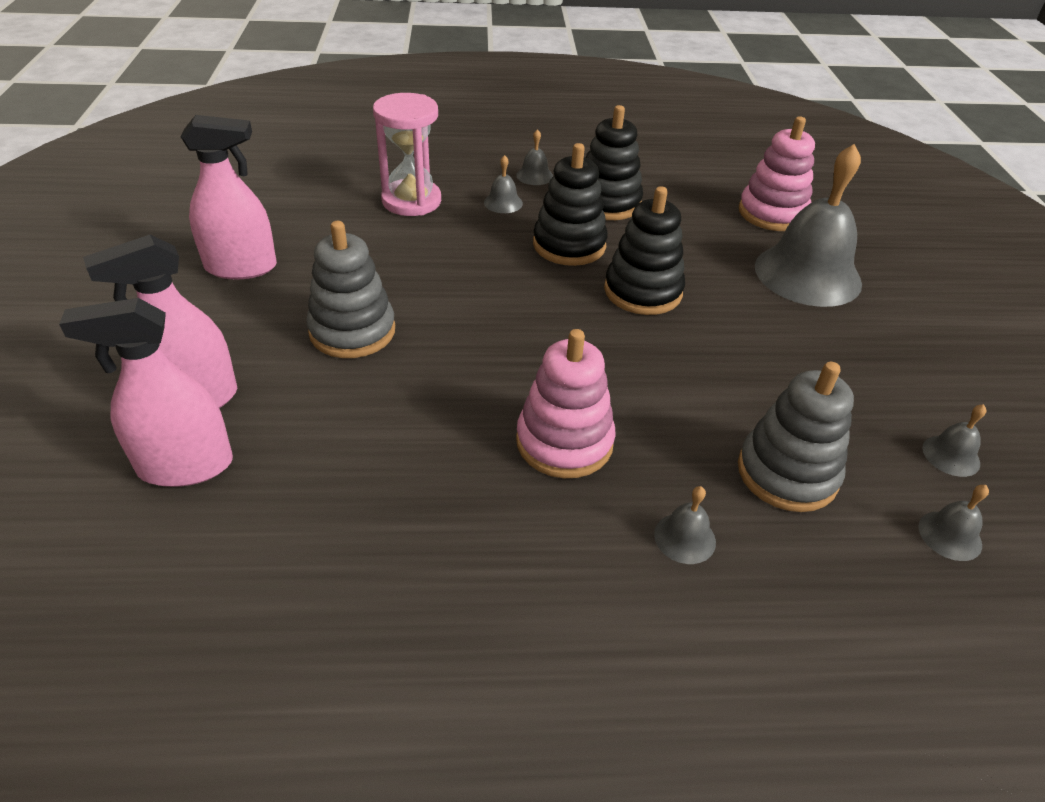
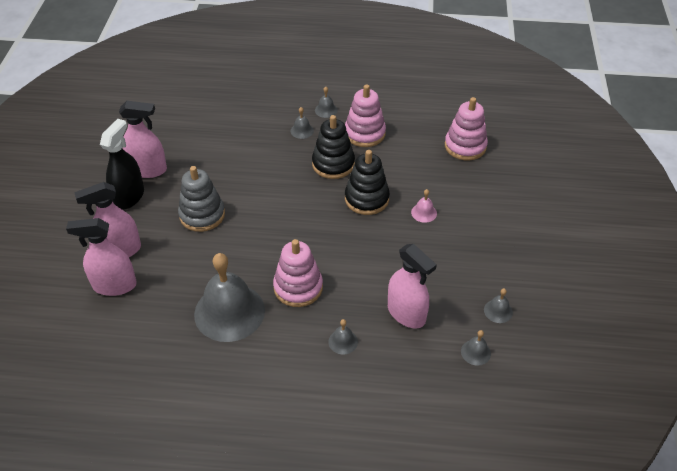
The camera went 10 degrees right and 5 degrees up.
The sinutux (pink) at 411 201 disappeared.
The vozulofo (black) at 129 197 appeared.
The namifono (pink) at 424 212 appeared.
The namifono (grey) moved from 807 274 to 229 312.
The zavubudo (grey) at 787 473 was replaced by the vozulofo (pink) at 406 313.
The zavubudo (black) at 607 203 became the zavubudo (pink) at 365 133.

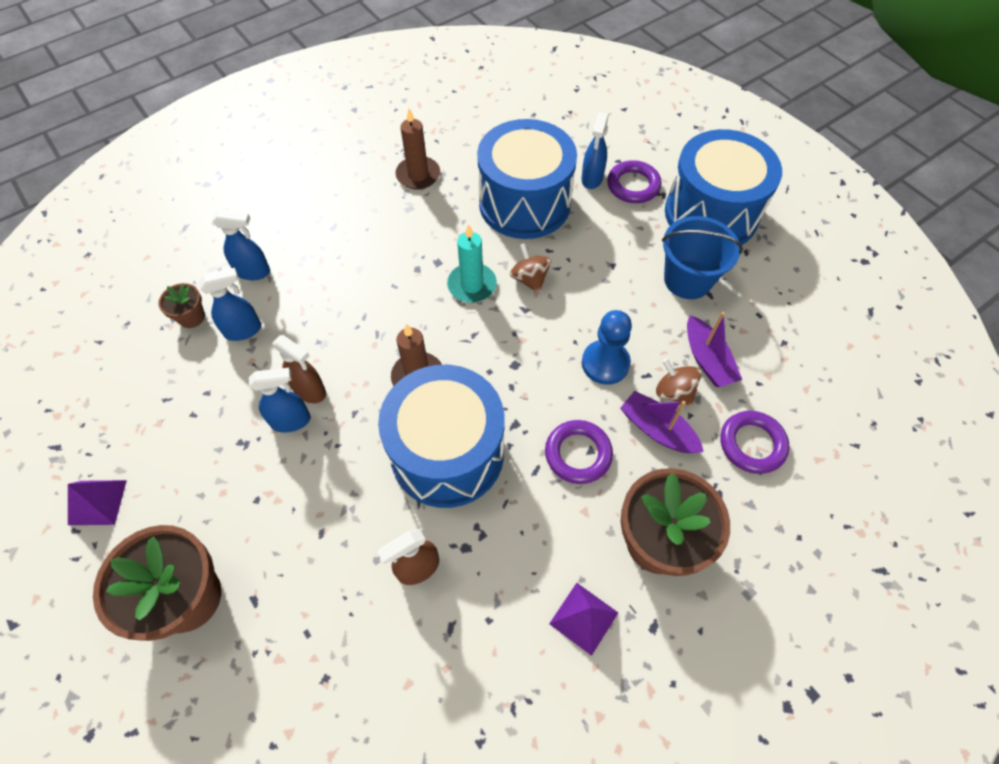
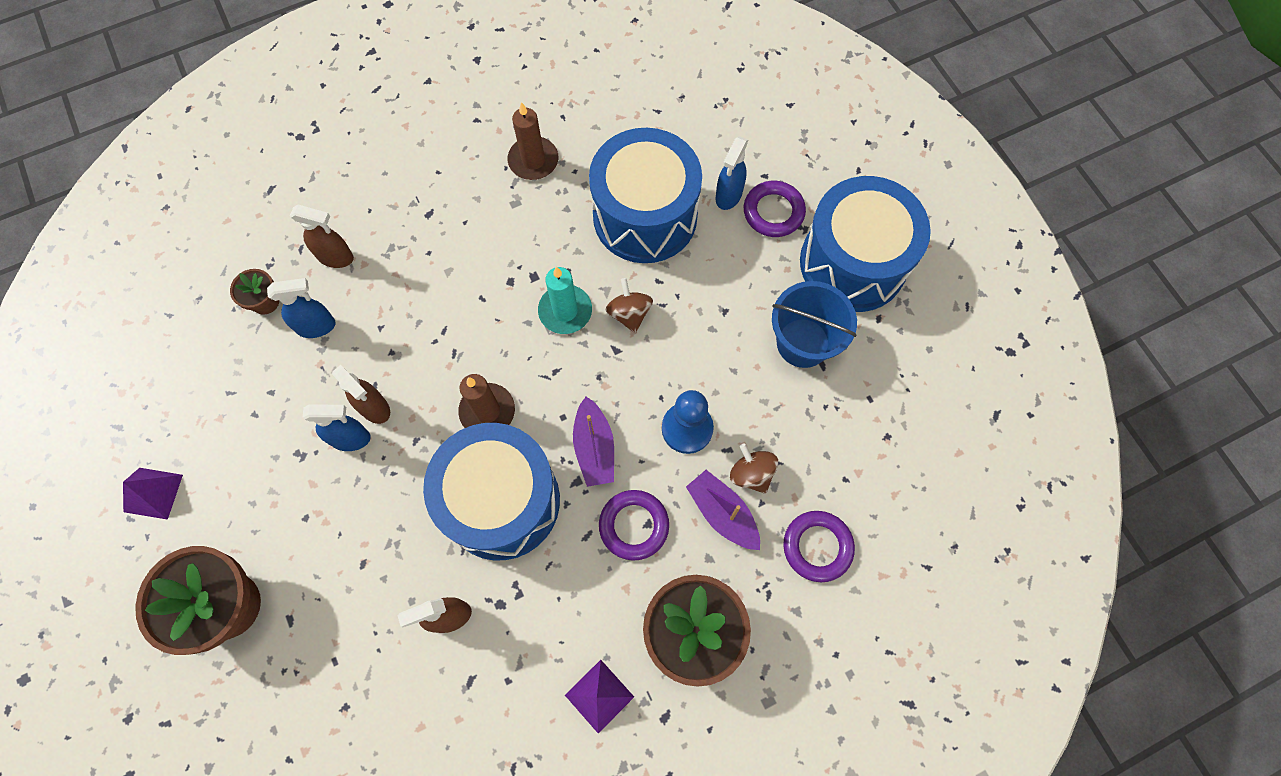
The camera went 10 degrees right and 10 degrees up.
The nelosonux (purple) moved from 707 360 to 594 448.
The vozulofo (blue) at 253 272 became the vozulofo (brown) at 336 257.

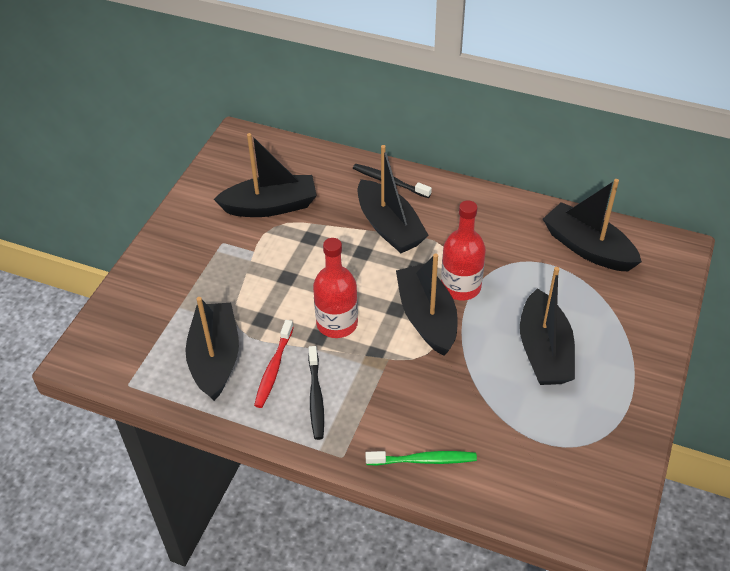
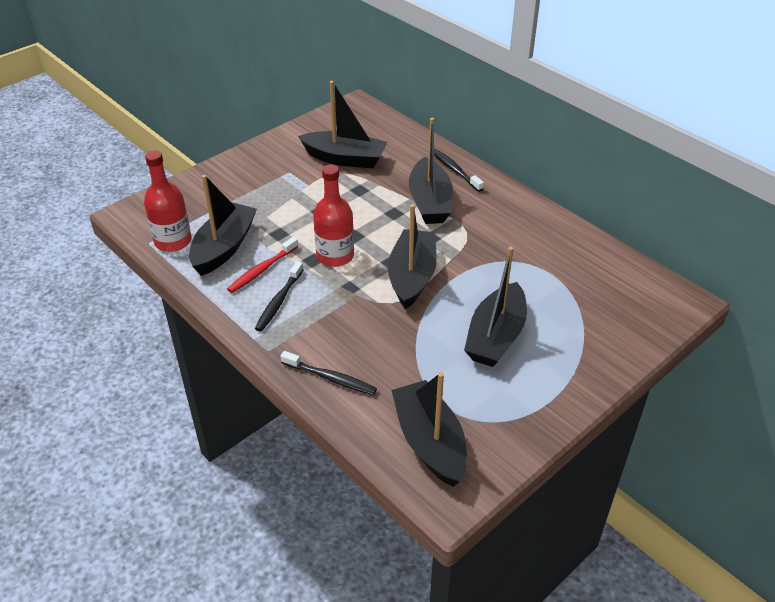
The camera went 25 degrees right and 5 degrees down.
The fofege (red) moved from 460 287 to 173 241.
The nelosonux (black) moved from 588 248 to 430 442.
The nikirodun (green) at 424 460 became the nikirodun (black) at 331 378.

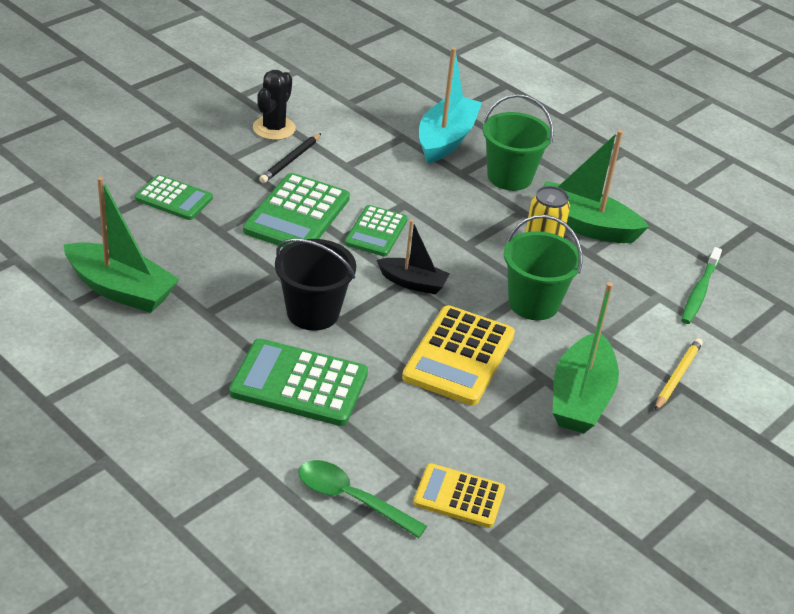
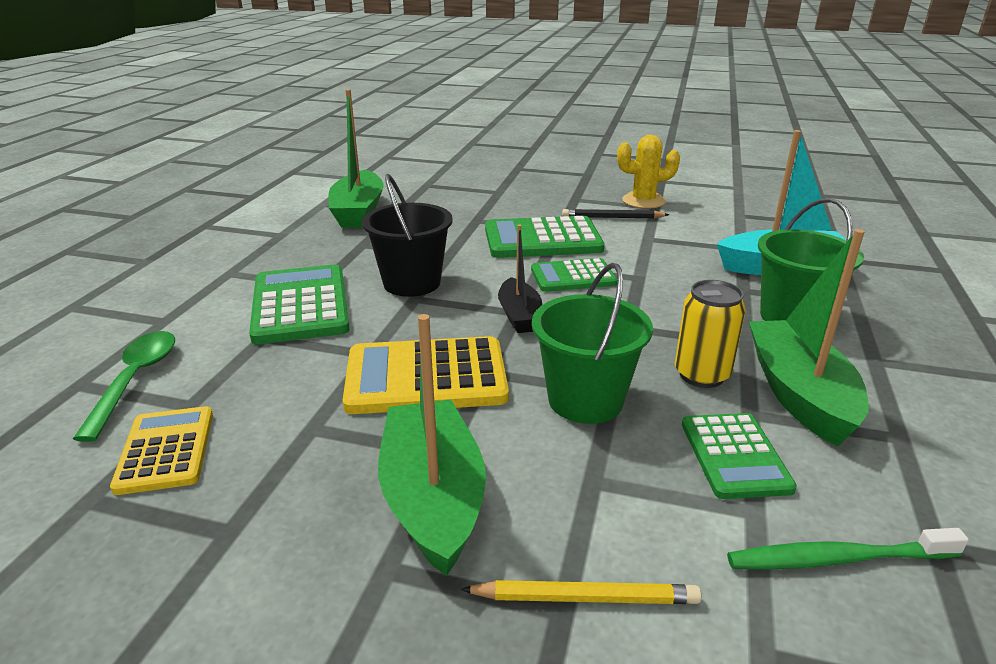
The camera went 65 degrees right and 10 degrees down.
The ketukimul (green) moved from 174 198 to 735 456.
The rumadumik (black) at 274 128 became the rumadumik (yellow) at 643 201.
The nelosonux (green) at 580 397 turned 90 degrees clockwise.

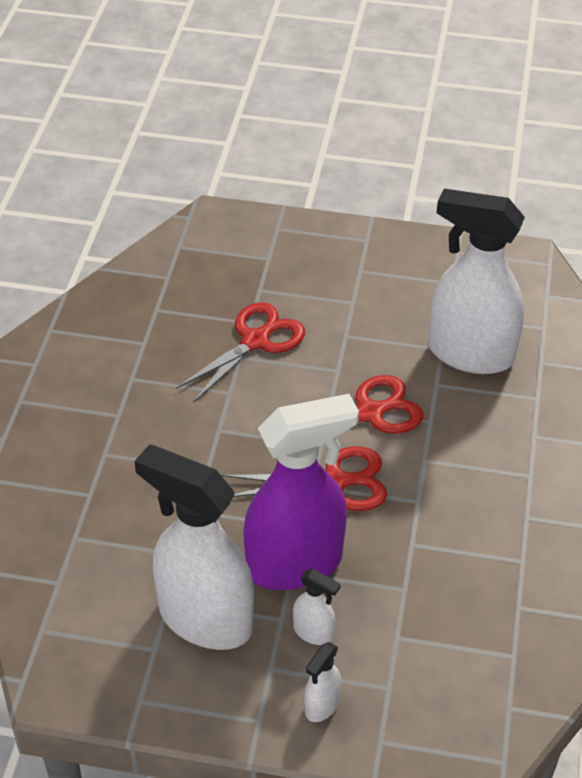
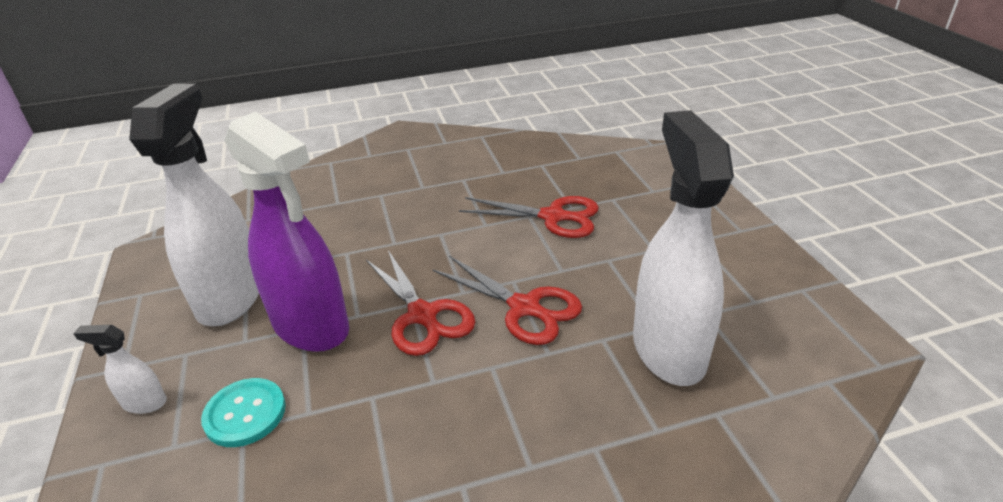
The camera went 65 degrees right and 10 degrees down.
The vozulofo (white) at 314 632 disappeared.
The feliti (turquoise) at 245 414 appeared.

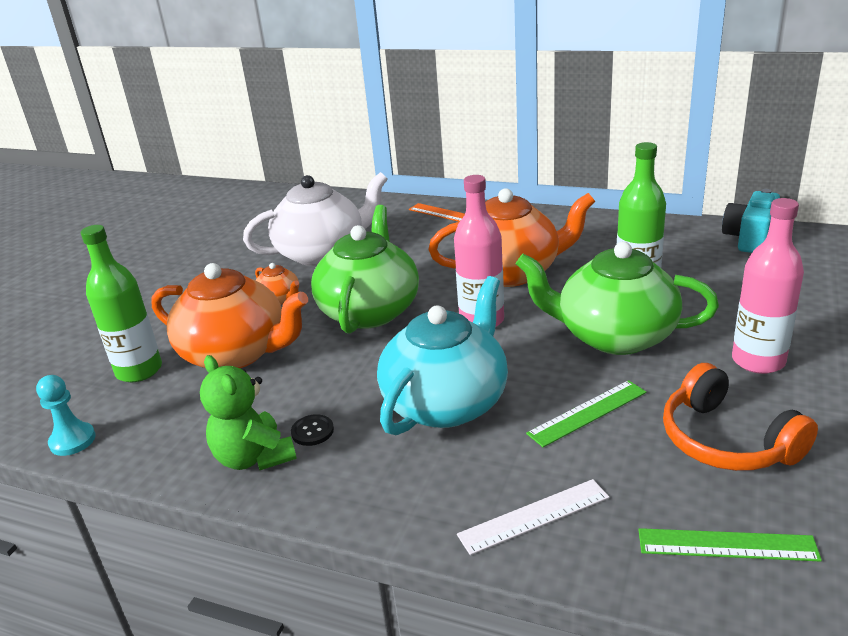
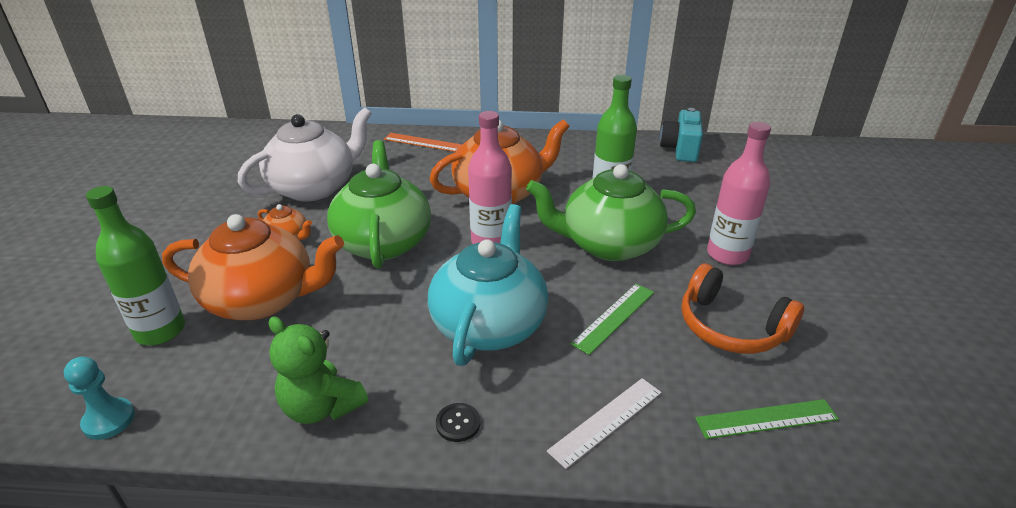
The camera went 20 degrees left and 5 degrees up.
The feliti (black) moved from 312 431 to 458 423.

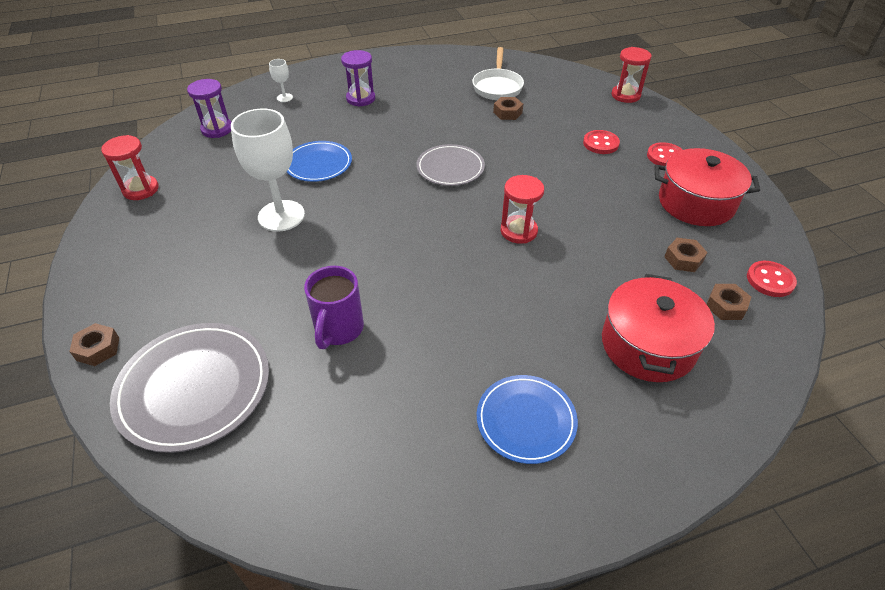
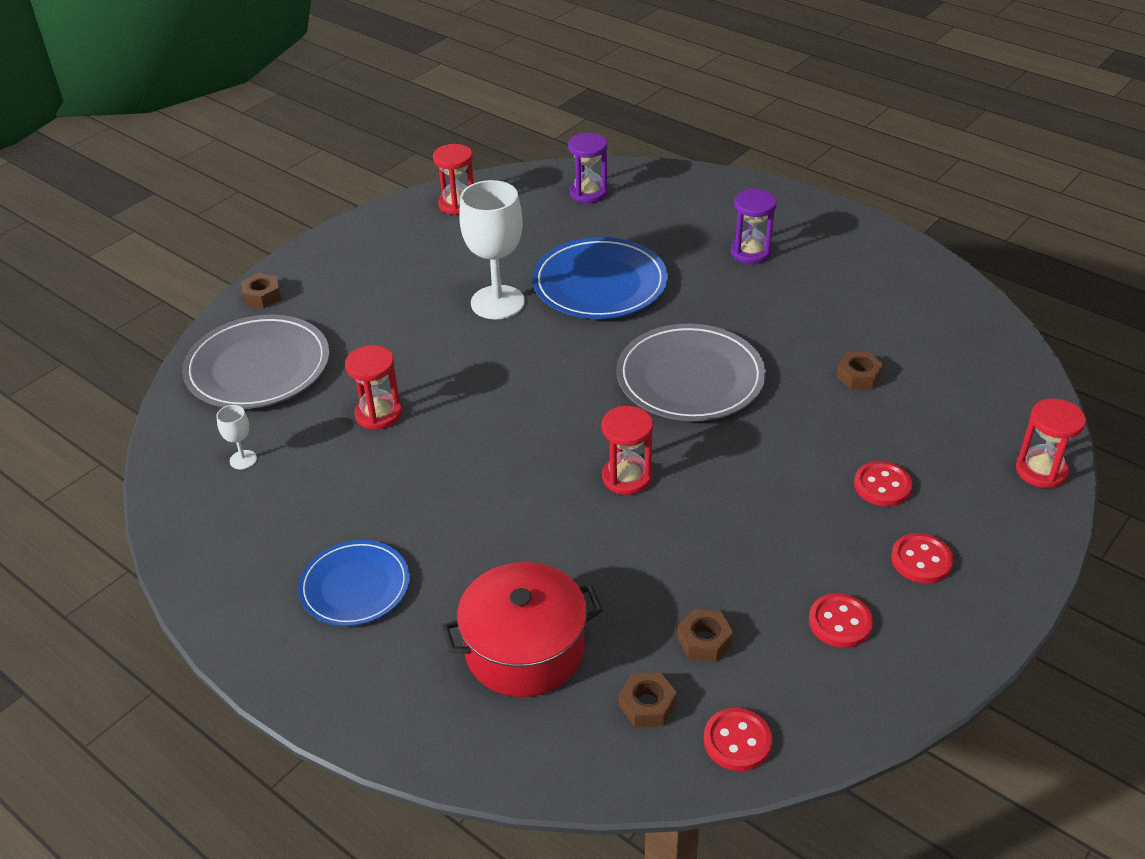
The camera went 60 degrees right and 5 degrees down.
The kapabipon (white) at 497 87 disappeared.
The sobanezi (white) moved from 284 98 to 243 460.
The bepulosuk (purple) at 338 329 was replaced by the sinutux (red) at 378 414.
The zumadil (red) at 696 203 was replaced by the feliti (red) at 840 622.
The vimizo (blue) at 318 164 changed to 1.57 times the size.
The vimizo (grey) at 450 168 changed to 1.57 times the size.

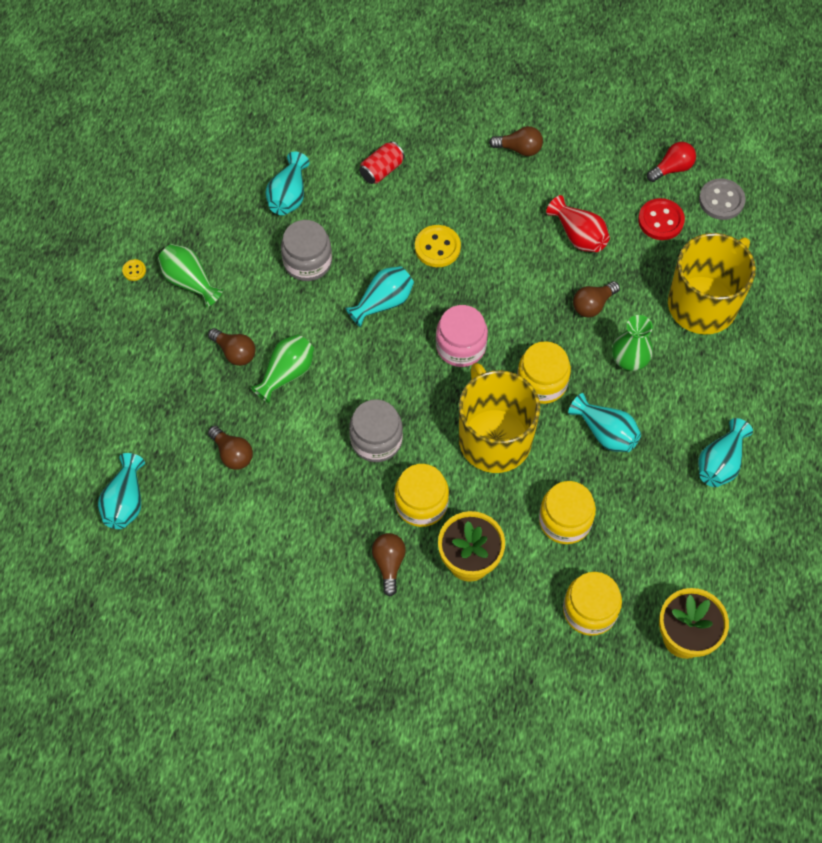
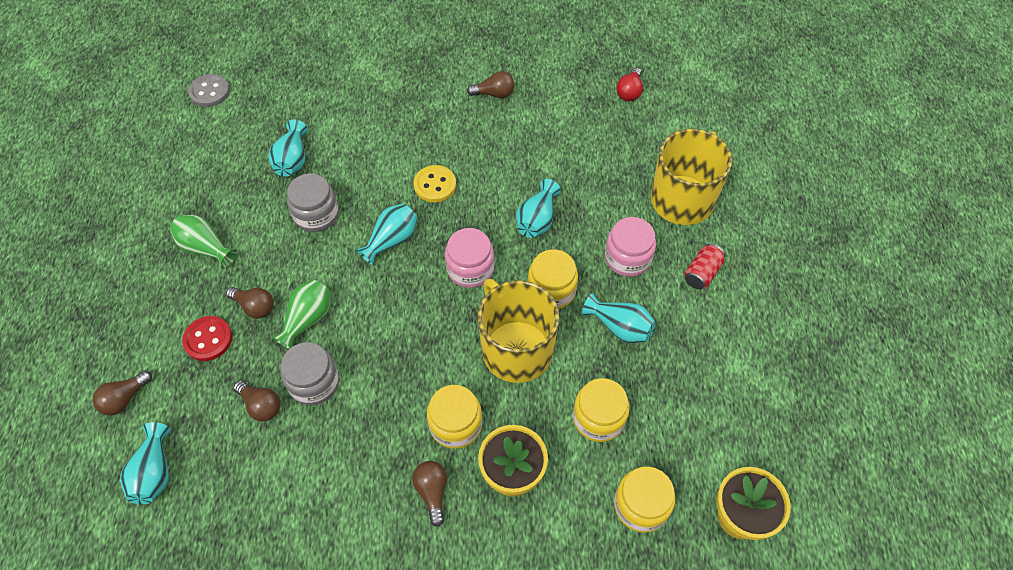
The camera went 10 degrees left and 5 degrees down.
The feliti (yellow) at 134 270 disappeared.
The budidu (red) at 578 235 disappeared.
The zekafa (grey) moved from 376 440 to 314 382.
The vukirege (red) moved from 381 170 to 702 273.
The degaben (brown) moved from 593 305 to 125 398.
The feliti (red) moved from 660 220 to 208 339.
The budidu (turquoise) moved from 720 463 to 537 220.
The feliti (grey) moved from 721 200 to 210 92.
The budidu (green) at 629 360 was replaced by the zekafa (pink) at 627 258.
The degaben (red) at 672 168 turned 150 degrees clockwise.

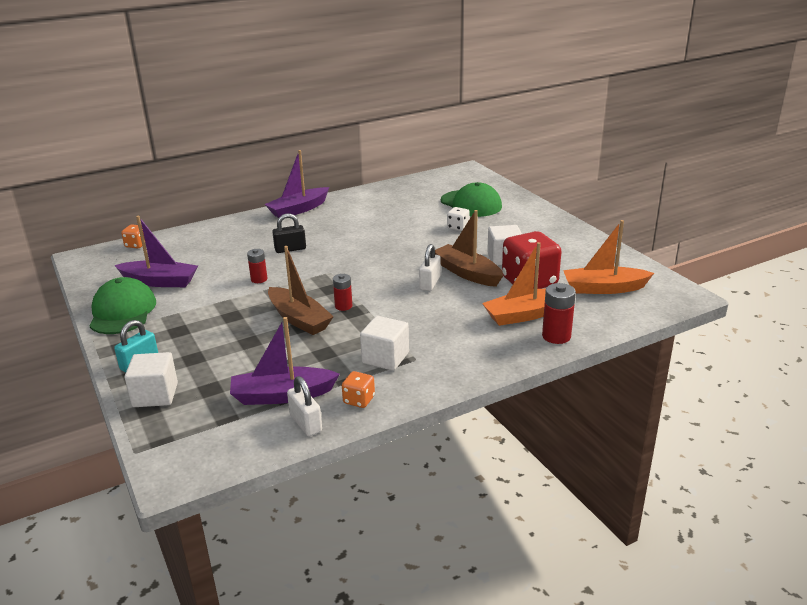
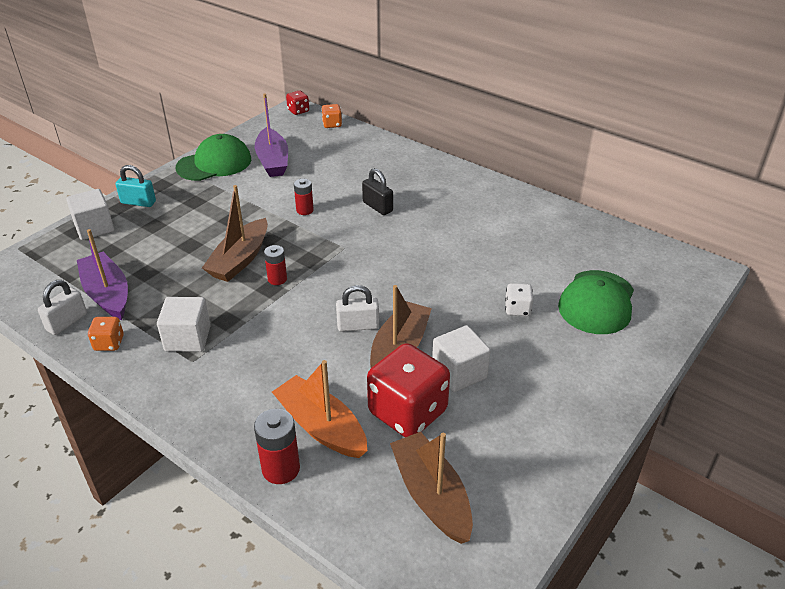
The camera went 65 degrees right and 10 degrees up.
The nelosonux (purple) at 298 209 disappeared.
The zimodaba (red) at 298 111 appeared.
The nelosonux (orange) at 603 288 became the nelosonux (brown) at 431 495.

